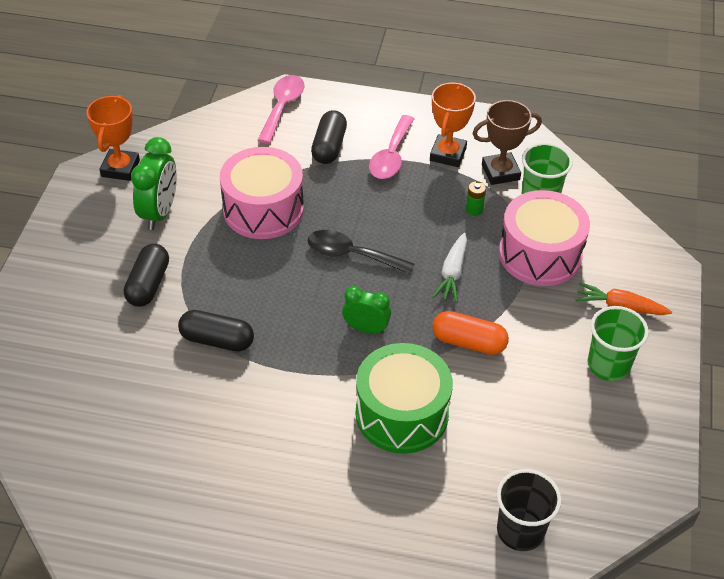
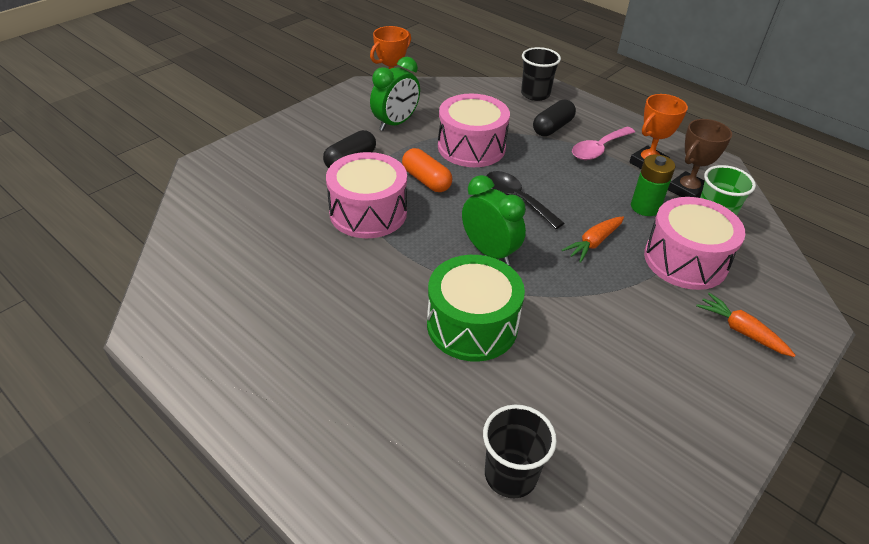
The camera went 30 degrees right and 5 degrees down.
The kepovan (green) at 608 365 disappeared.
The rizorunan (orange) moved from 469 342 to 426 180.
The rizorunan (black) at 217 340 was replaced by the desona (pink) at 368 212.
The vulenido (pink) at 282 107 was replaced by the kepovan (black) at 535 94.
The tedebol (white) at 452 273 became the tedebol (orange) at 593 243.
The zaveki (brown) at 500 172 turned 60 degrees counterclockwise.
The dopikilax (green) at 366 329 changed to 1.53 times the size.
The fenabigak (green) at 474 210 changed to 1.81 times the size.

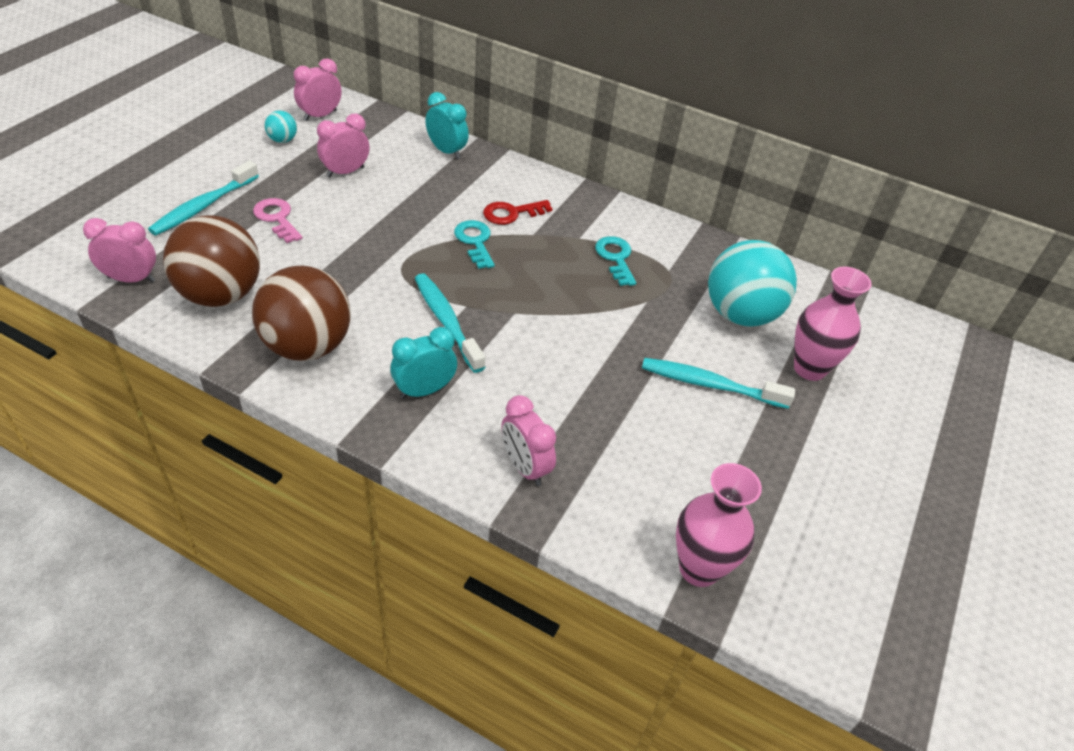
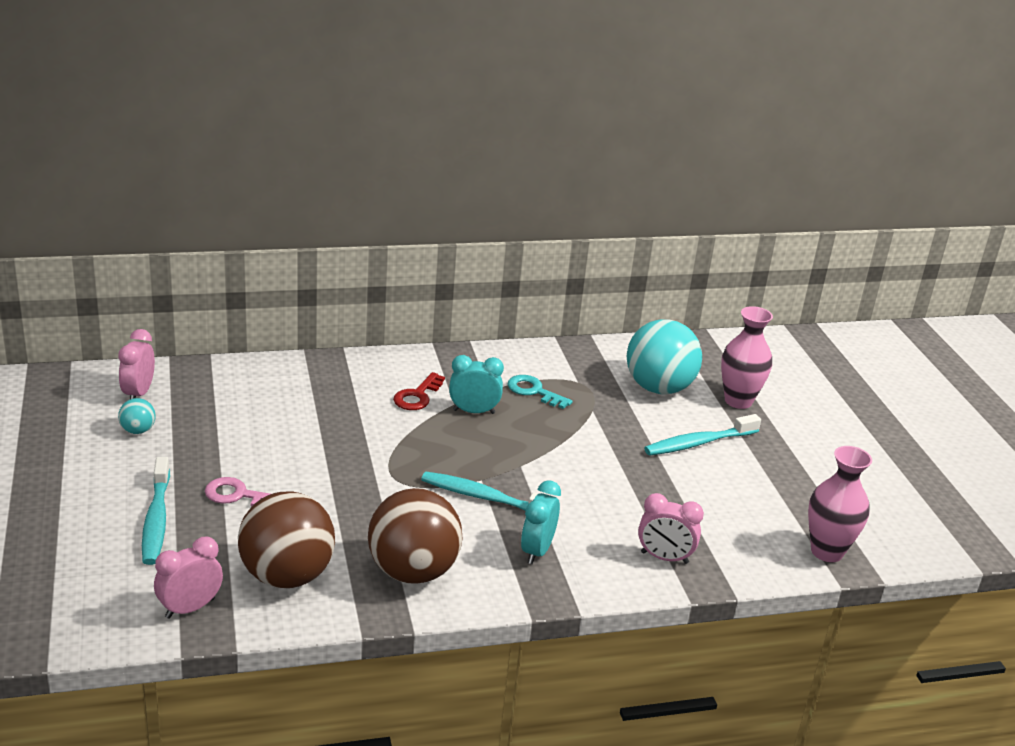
The camera went 40 degrees left and 15 degrees down.
The dopikilax (pink) at 345 172 disappeared.
The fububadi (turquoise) at 475 241 disappeared.
The dopikilax (turquoise) moved from 446 151 to 474 411.

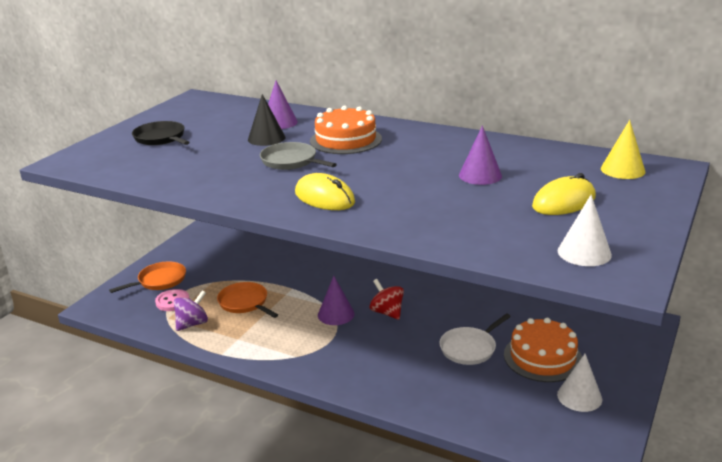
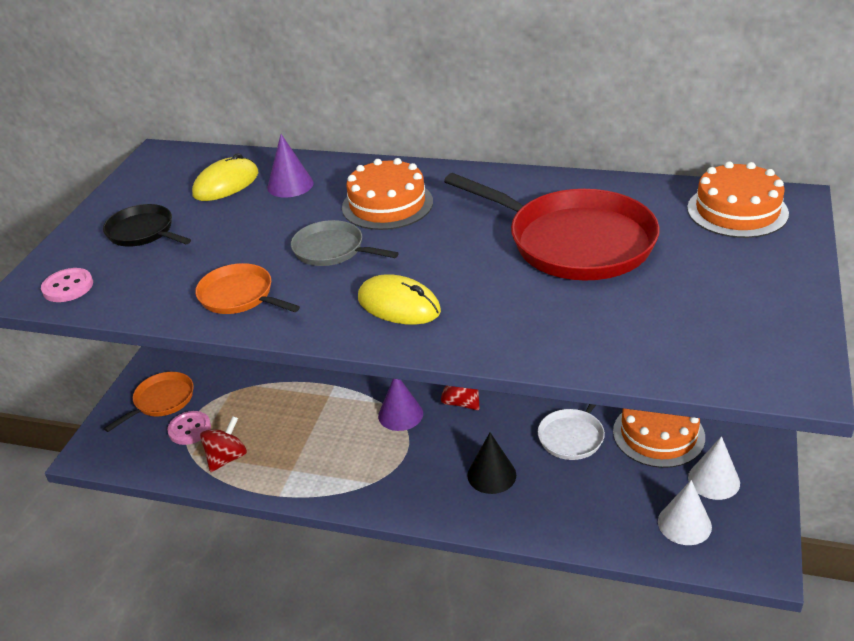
The camera went 10 degrees left and 10 degrees up.
The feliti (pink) at 68 287 appeared.
The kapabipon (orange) moved from 244 303 to 239 296.
The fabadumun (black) moved from 266 138 to 491 475.
The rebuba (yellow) moved from 564 202 to 226 184.
The fabadumun (white) moved from 584 252 to 684 524.
The fabadumun (purple) at 480 175 was replaced by the kapabipon (red) at 575 242.
The fabadumun (yellow) at 622 170 was replaced by the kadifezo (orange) at 737 211.
The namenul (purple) at 192 324 became the namenul (red) at 227 458.

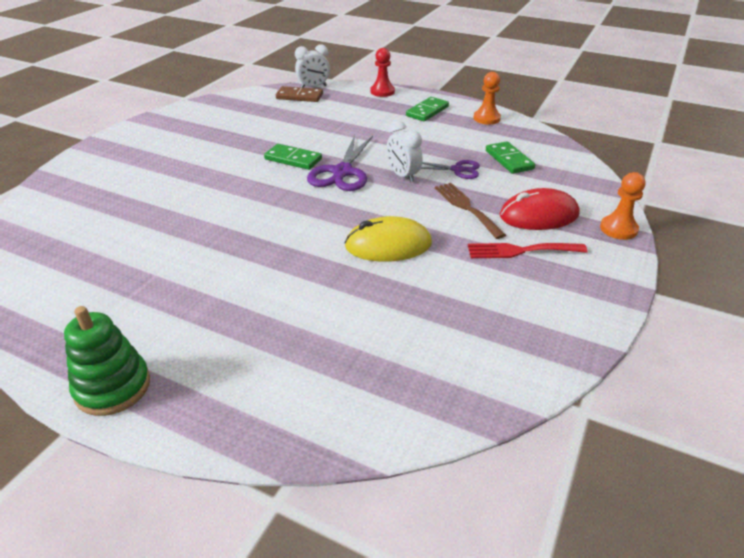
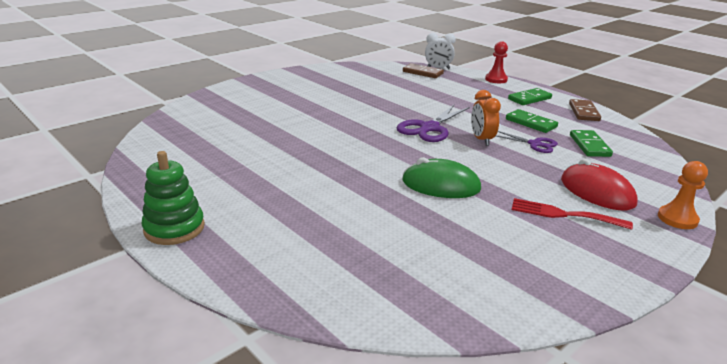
The camera went 20 degrees right and 10 degrees down.
The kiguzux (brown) at 466 207 disappeared.
The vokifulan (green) moved from 293 159 to 531 123.
The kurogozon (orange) at 486 118 was replaced by the vokifulan (brown) at 584 112.
The rebuba (yellow) at 388 245 became the rebuba (green) at 441 185.
The dopikilax (white) at 403 176 became the dopikilax (orange) at 481 140.
The rebuba (red) at 538 215 turned 45 degrees clockwise.

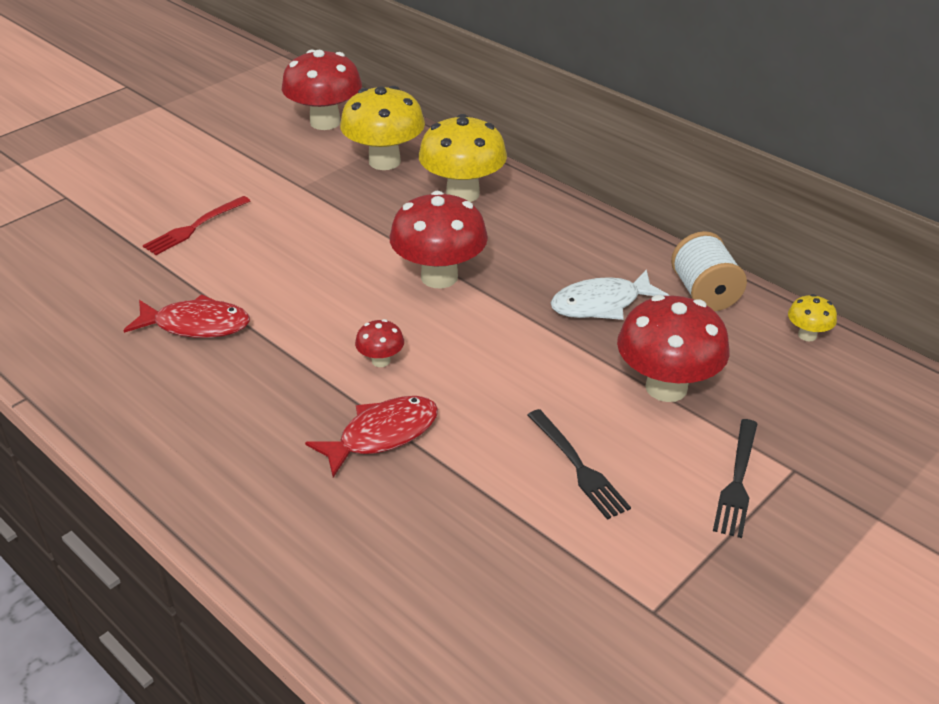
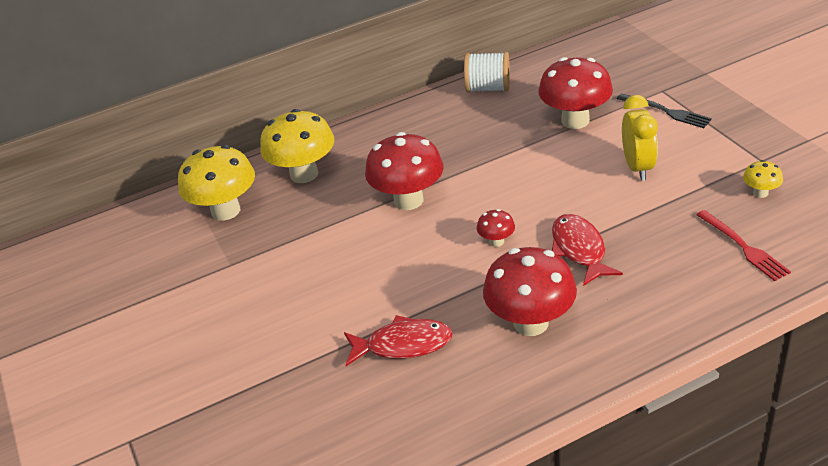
The camera went 65 degrees left and 0 degrees up.
The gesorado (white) at 601 304 disappeared.
The kiguzux (red) moved from 194 227 to 744 247.
The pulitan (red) moved from 325 122 to 531 323.
The pulitan (yellow) moved from 807 335 to 760 193.
The kiguzux (black) at 579 467 was replaced by the dopikilax (yellow) at 637 167.
The gesorado (red) at 196 325 turned 60 degrees clockwise.

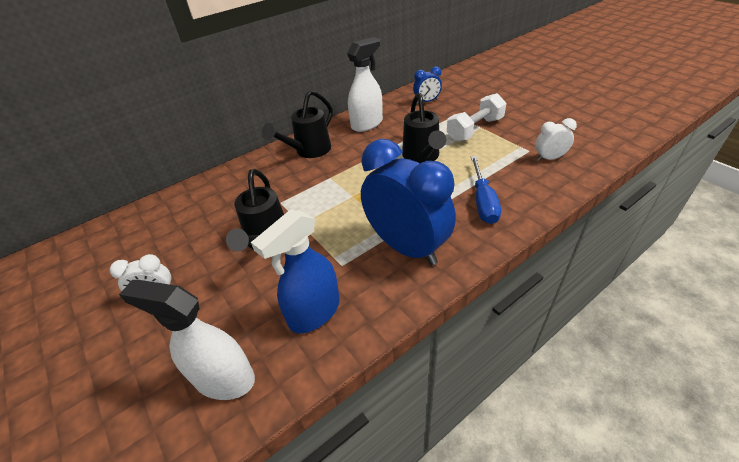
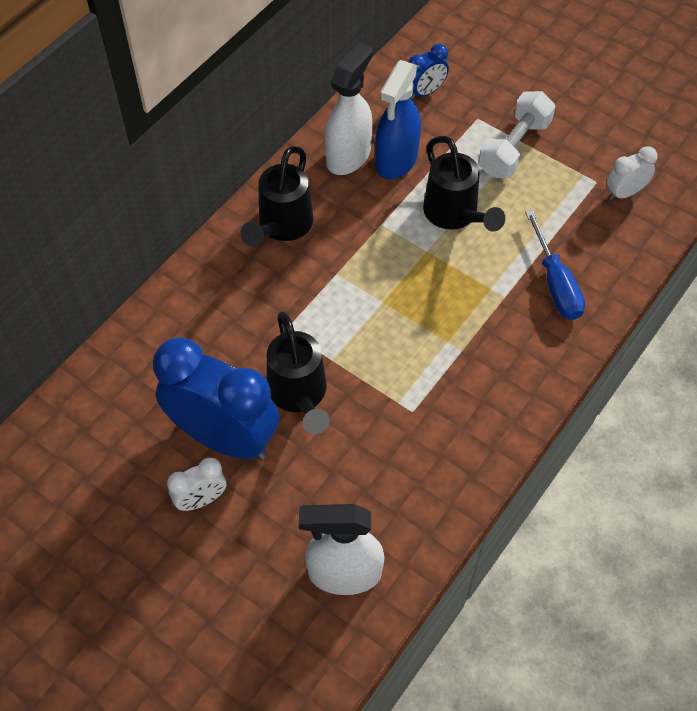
The camera went 20 degrees left and 15 degrees up.
The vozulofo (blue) moved from 314 312 to 396 160.
The dopikilax (blue) moved from 406 247 to 224 437.

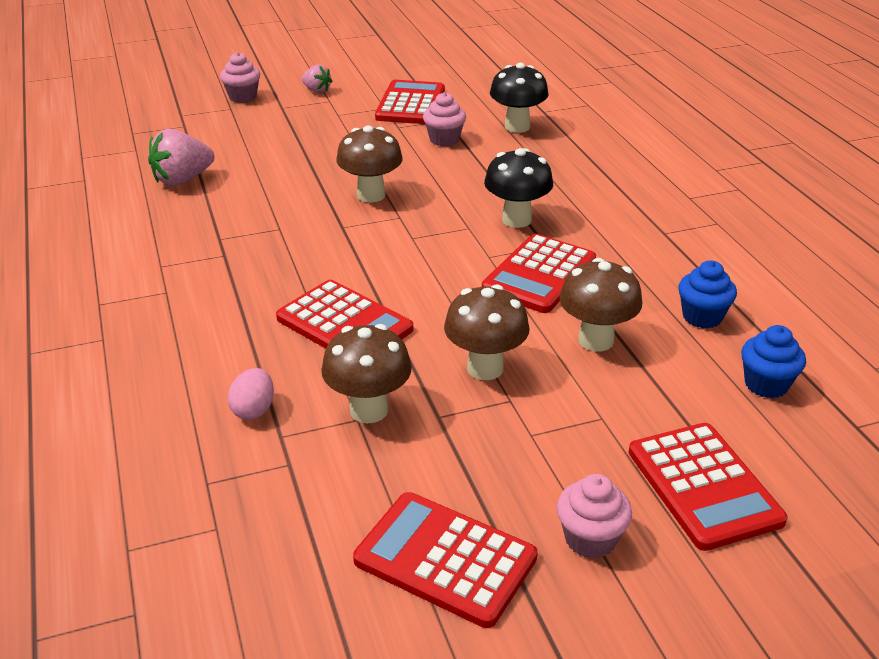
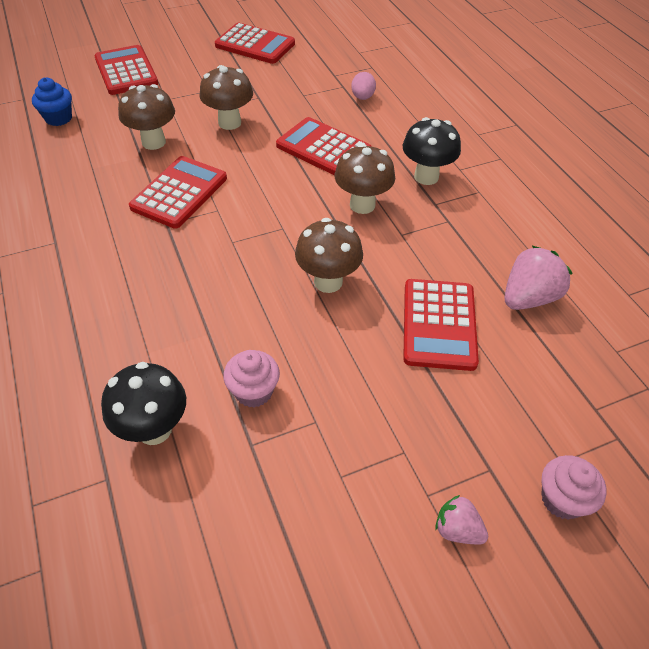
The camera went 175 degrees right and 15 degrees up.
The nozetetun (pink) at 590 539 disappeared.
The nozetetun (blue) at 702 317 disappeared.
The pulitan (brown) moved from 369 410 to 362 205.
The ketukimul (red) moved from 410 104 to 439 324.
The pulitan (black) moved from 516 220 to 426 177.

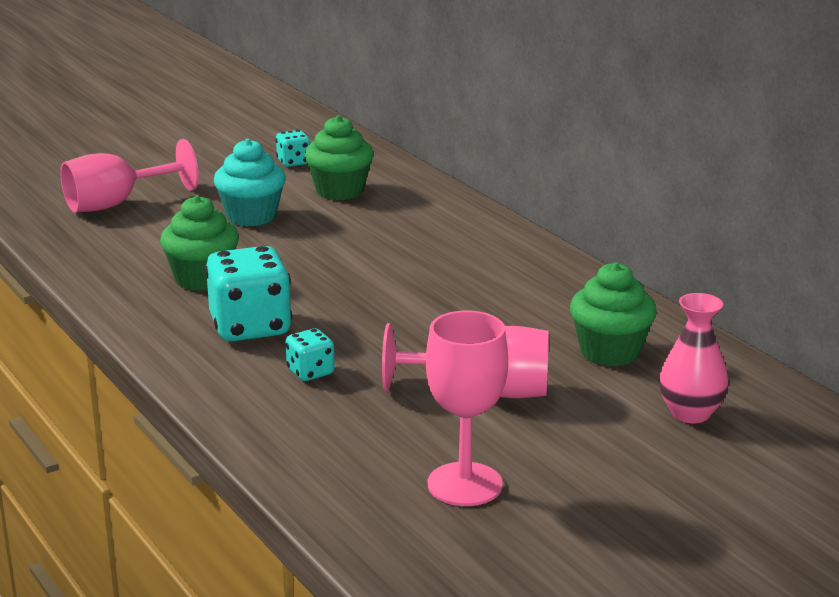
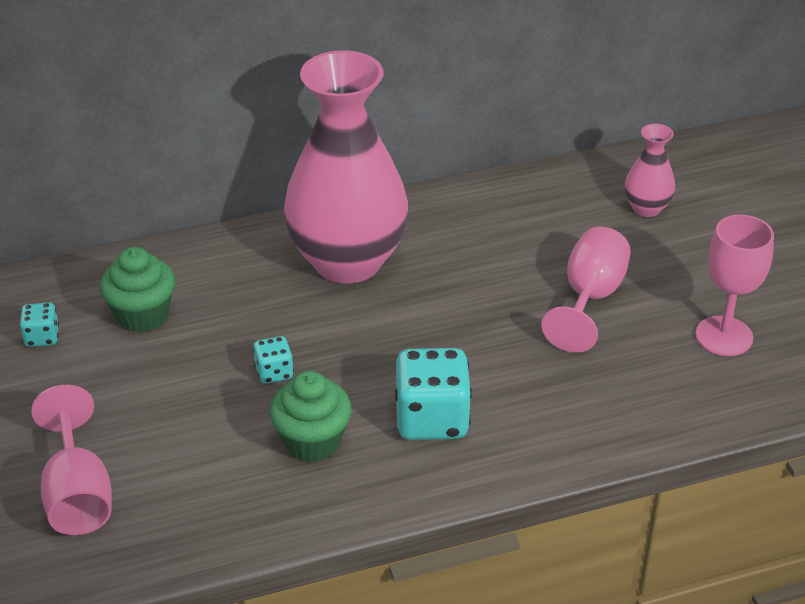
The camera went 75 degrees left and 15 degrees up.
The nozetetun (turquoise) at 251 216 disappeared.
The nozetetun (green) at 610 352 disappeared.
The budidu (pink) at 347 261 appeared.
The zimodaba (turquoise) moved from 310 372 to 274 372.

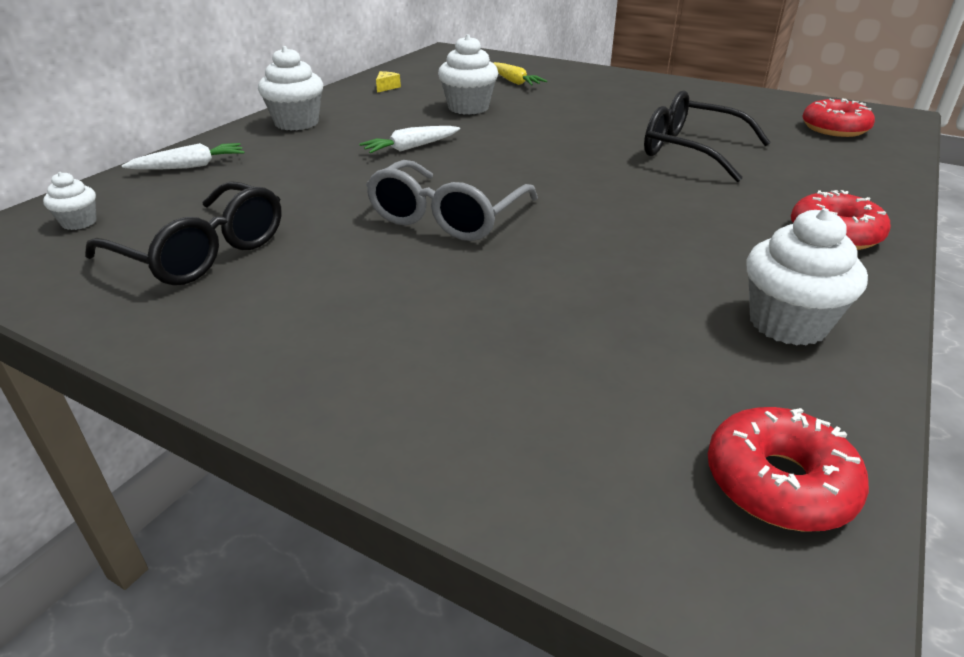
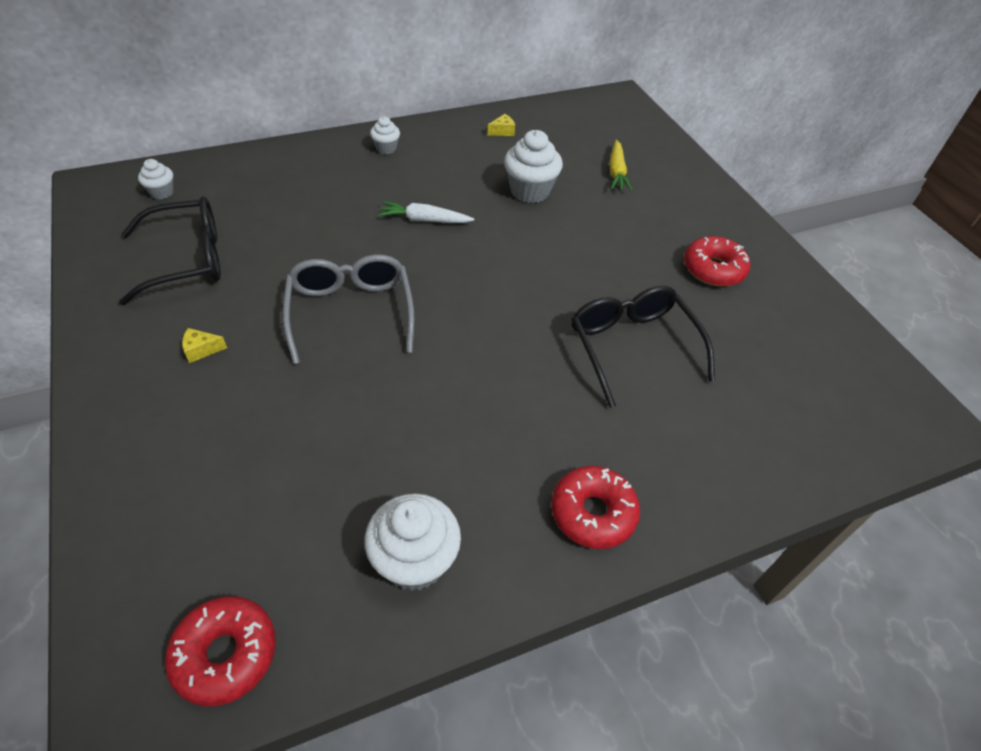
The camera went 35 degrees right and 15 degrees up.
The tedebol (white) at 190 166 disappeared.
The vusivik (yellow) at 201 350 appeared.
The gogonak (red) moved from 834 129 to 713 269.
The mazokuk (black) at 203 252 turned 90 degrees counterclockwise.
The mazokuk (grey) at 447 217 turned 105 degrees clockwise.
The nozetetun (white) at 296 123 changed to 0.54 times the size.

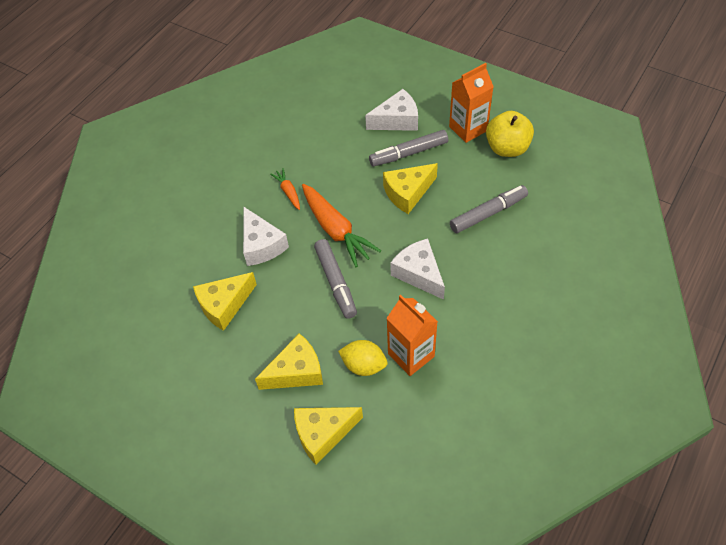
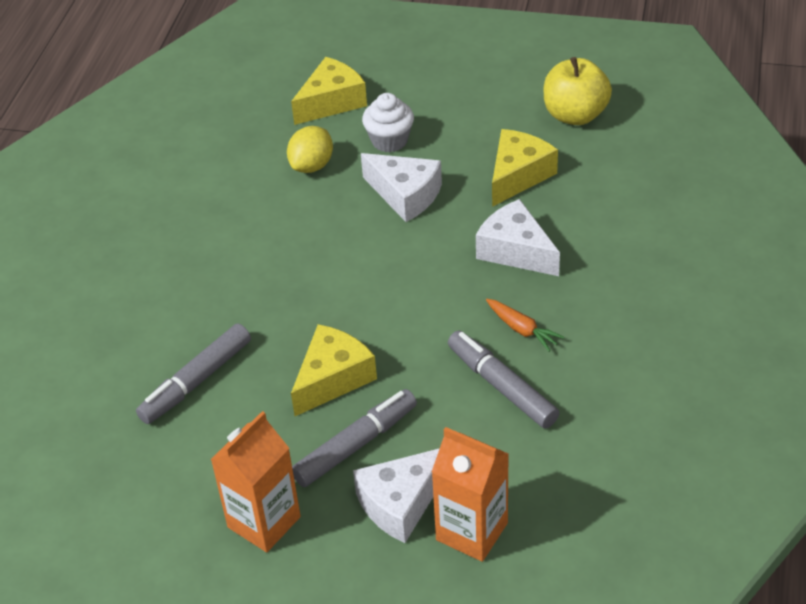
The camera went 160 degrees right and 10 degrees down.
The tedebol (orange) at 336 230 disappeared.
The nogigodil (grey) moved from 336 282 to 501 386.
The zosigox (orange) moved from 411 355 to 472 531.
The vusivik (white) moved from 419 274 to 405 195.
The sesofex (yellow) moved from 507 148 to 575 115.
The vusivik (yellow) at 296 371 was replaced by the nozetetun (white) at 389 141.
The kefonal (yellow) at 364 365 turned 60 degrees counterclockwise.

